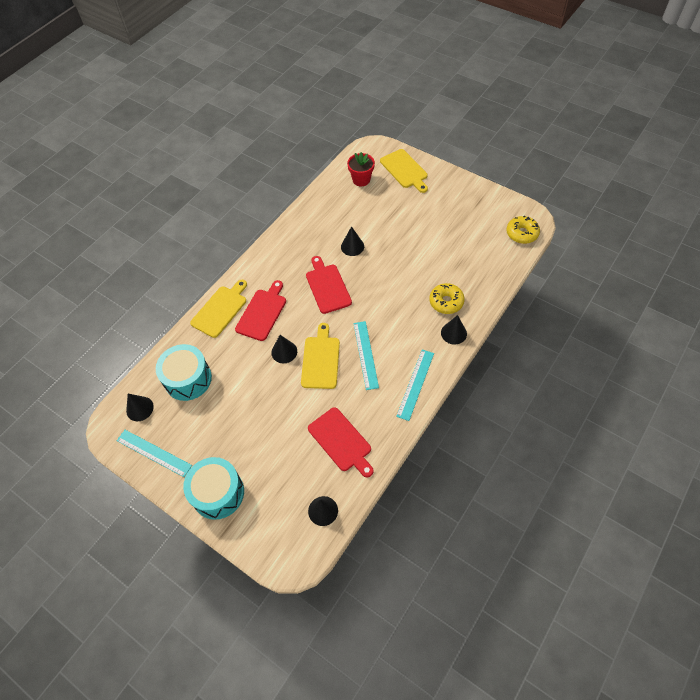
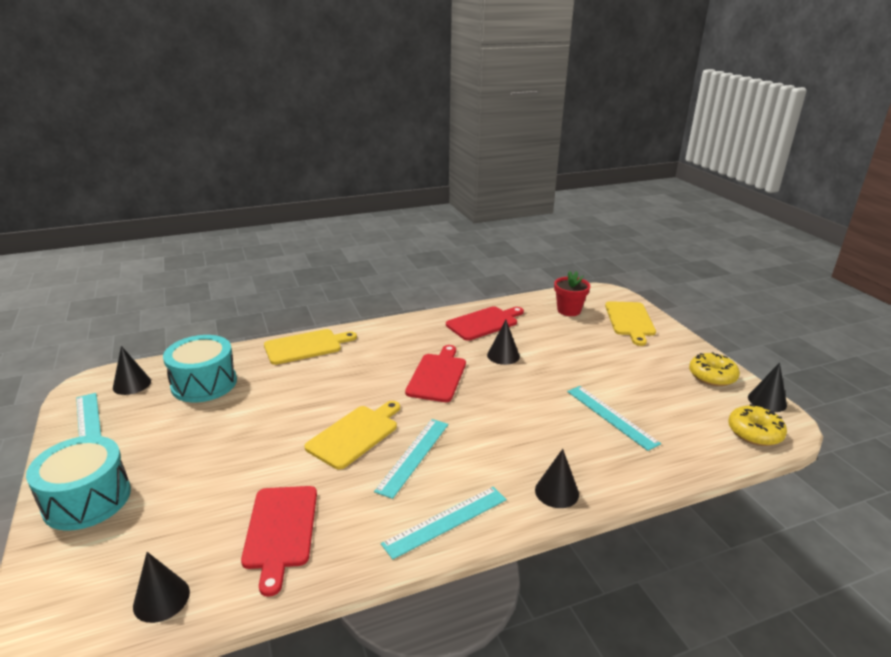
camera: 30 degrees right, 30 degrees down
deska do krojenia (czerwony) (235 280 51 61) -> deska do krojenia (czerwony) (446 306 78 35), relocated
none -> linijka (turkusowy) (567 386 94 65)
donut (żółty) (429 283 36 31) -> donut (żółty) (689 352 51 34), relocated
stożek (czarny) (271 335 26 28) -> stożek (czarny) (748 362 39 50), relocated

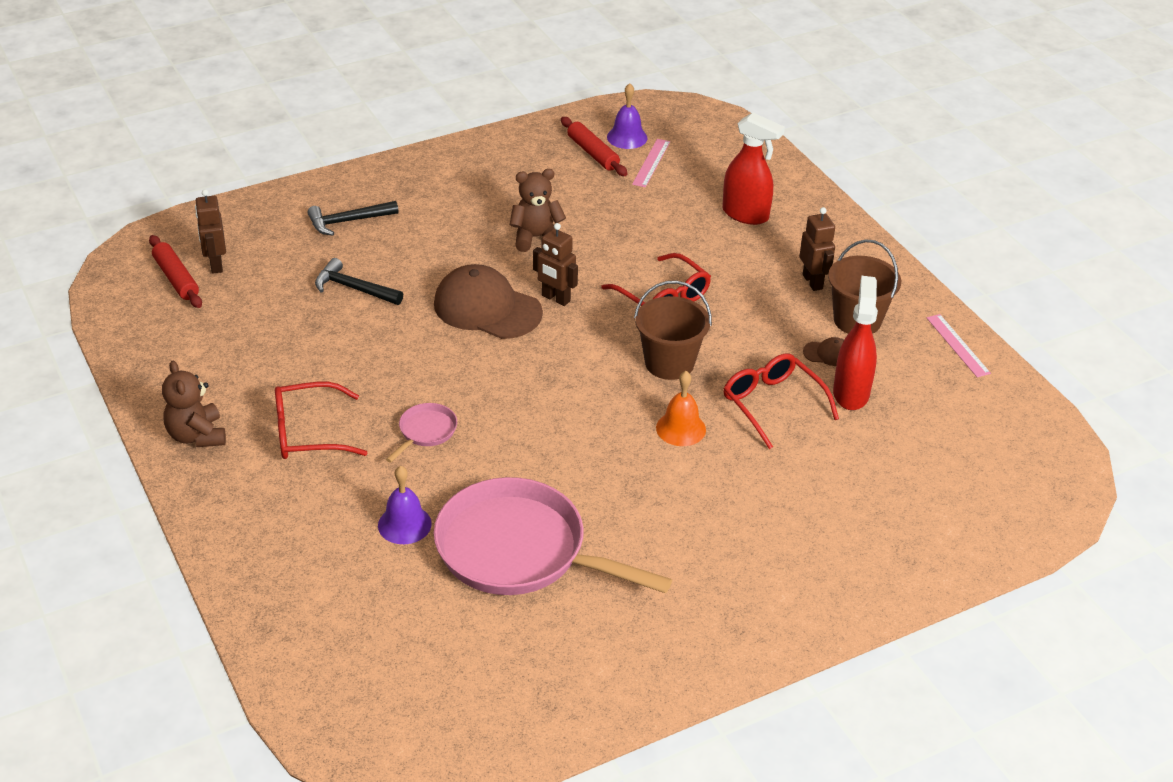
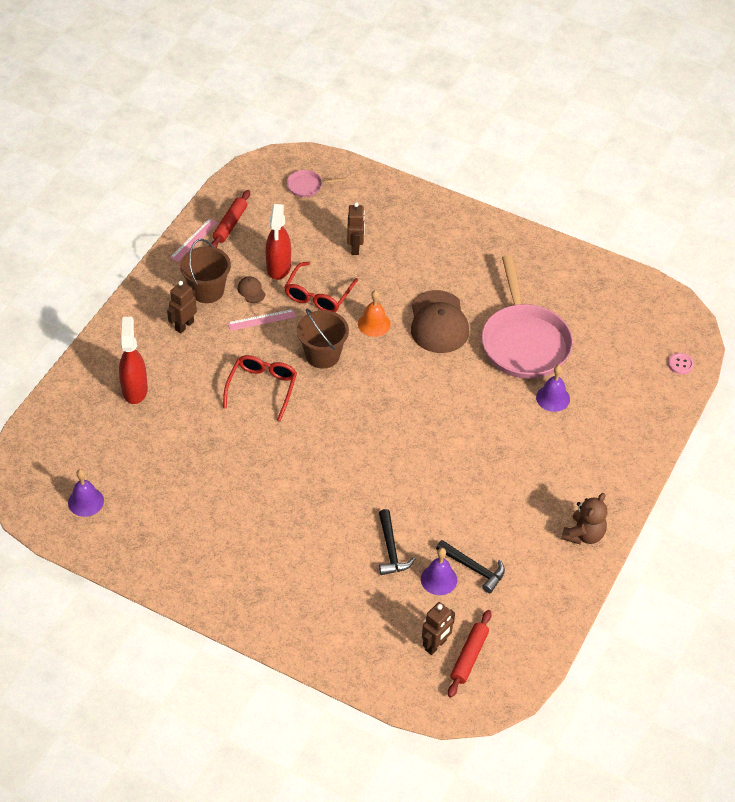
camera: 125 degrees left, 10 degrees up
wałek do ciasta (czerwony) (561 117 66 59) -> wałek do ciasta (czerwony) (210 190 40 58), relocated
linijka (różowy) (632 139 38 48) -> linijka (różowy) (228 309 68 22), relocated
spryskiwacz (czerwony) (833 276 45 134) -> spryskiwacz (czerwony) (266 204 25 76), 60 degrees counterclockwise
patelnia (różowy) (386 403 71 60) -> patelnia (różowy) (287 170 59 27), relocated
robot (brązowy) (533 223 45 83) -> robot (brązowy) (347 202 18 53), relocated
czapka (brązowy) (434 264 109 75) -> czapka (brązowy) (411 290 58 63), relocated
none -> dzwonek (fioletowy) (421 548 36 47)
młotek (czarny) (307 201 92 35) -> młotek (czarny) (436 540 69 53), relocated
none -> guzik (różowy) (668 353 26 22)
okulary (czerwony) (275 382 92 77) -> none
miś (brązowy) (510 169 56 83) -> none

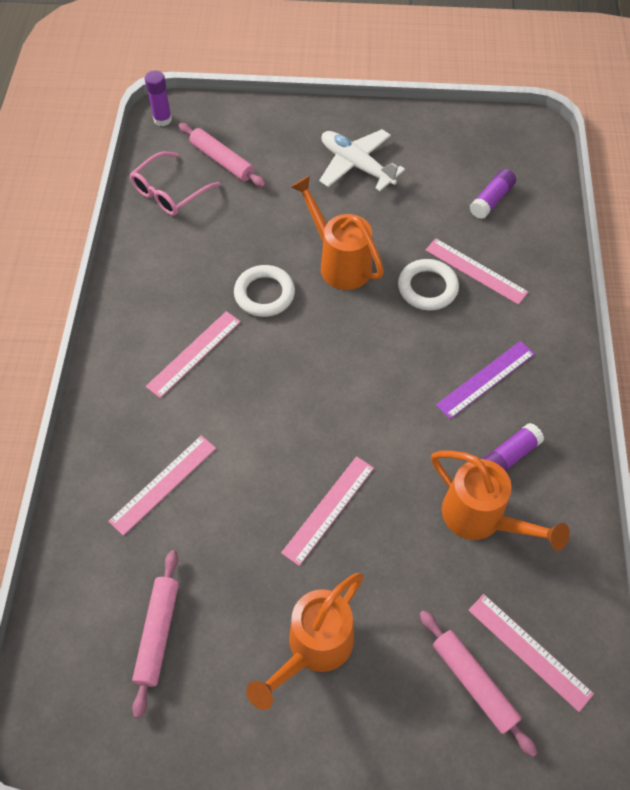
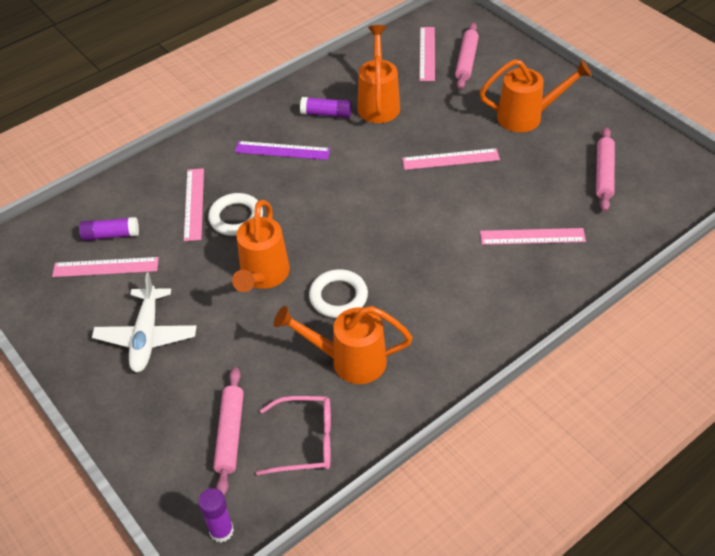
camera: 130 degrees left, 10 degrees down
linijka (różowy) (146 311 95 87) -> linijka (różowy) (52 257 107 20), relocated
none -> konewka (pomarańczowy) (274 306 138 78)
wałek do ciasta (różowy) (132 550 47 168) -> wałek do ciasta (różowy) (596 127 19 85), 45 degrees counterclockwise

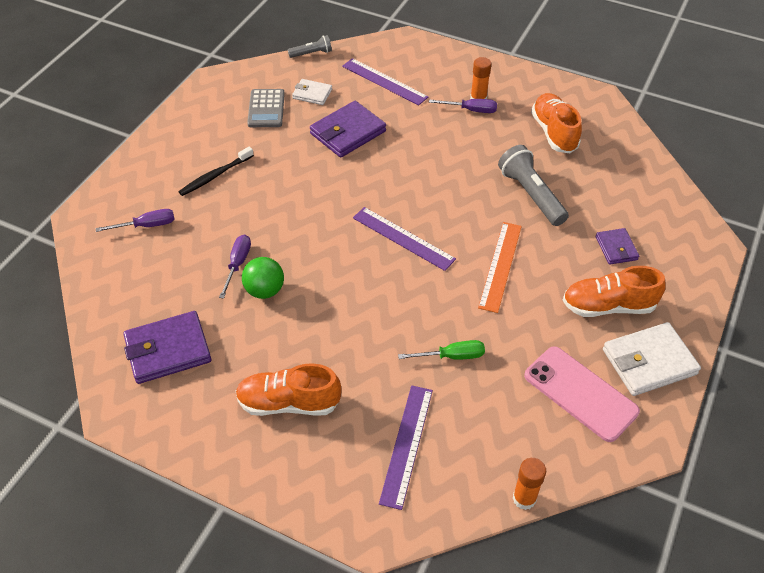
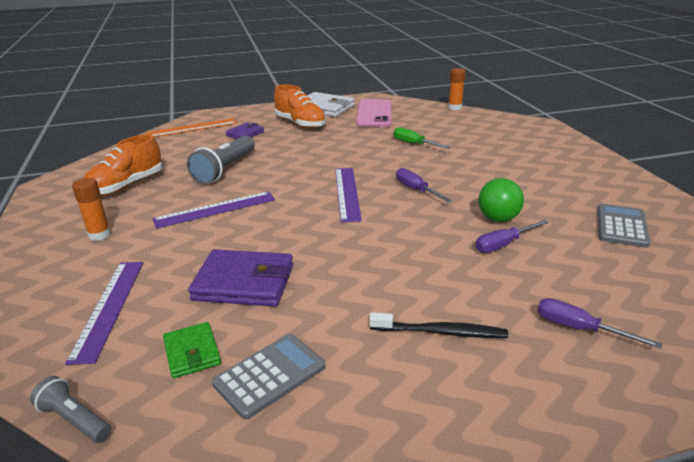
camera: 130 degrees left, 20 degrees down
linijka (pomarańczowy) (478 222 44 91) -> linijka (pomarańczowy) (146 118 91 19), relocated
linijka (fioletowy) (379 385 54 125) -> linijka (fioletowy) (153 191 122 38), relocated
portfel (biały) (292 79 40 26) -> portfel (zielony) (163 322 58 56)
śrubokręt (fioletowy) (429 99 68 14) -> śrubokręt (fioletowy) (396 168 56 35), relocated
portfel (fioletowy) (123 311 88 73) -> kalkulator (szary) (598 204 52 44)
but (pomarańczowy) (236 363 106 53) -> none

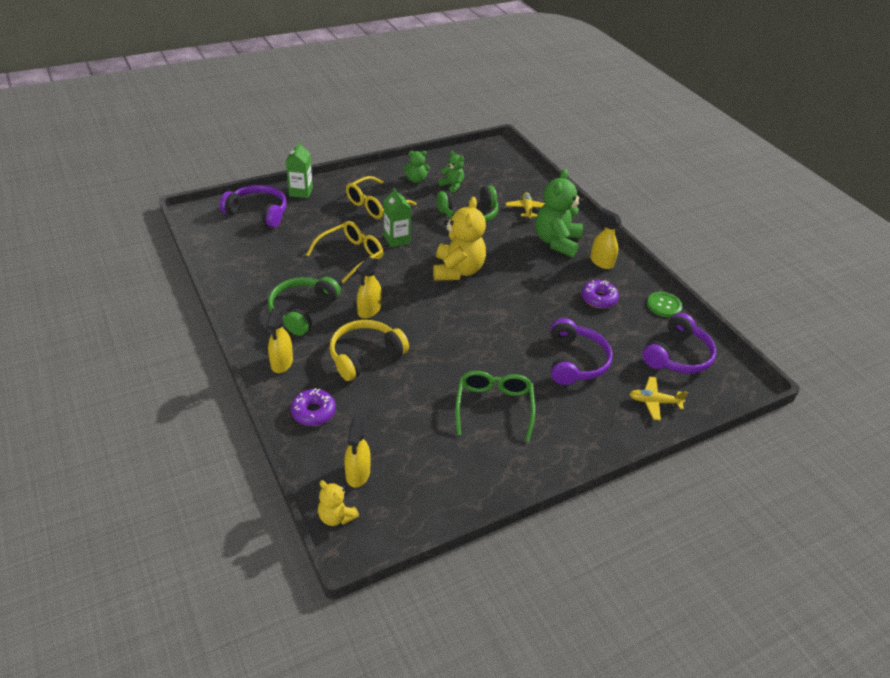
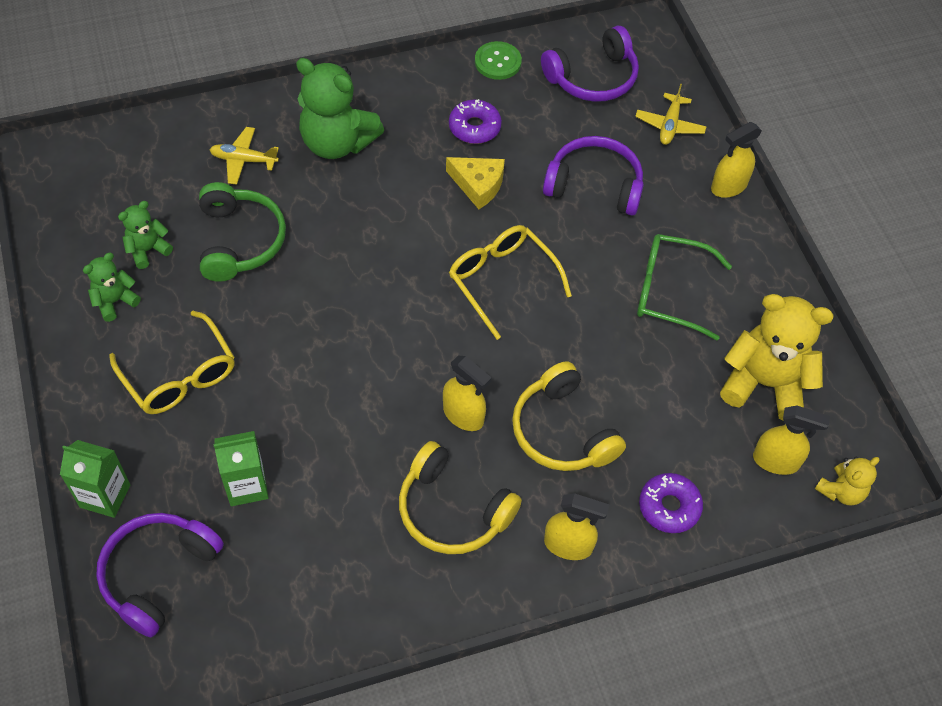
camera: 80 degrees left, 15 degrees up
miś (zielony) (404 151 26 32) -> miś (zielony) (83 253 58 69), 135 degrees counterclockwise
karton mleka (zielony) (384 188 28 59) -> karton mleka (zielony) (214 431 55 75), relocated
słuchawki (zielony) (268 277 73 59) -> słuchawki (żółty) (399 441 123 113)
none -> ser (żółty) (446 157 59 52)
okulary (żółty) (306 221 77 62) -> okulary (żółty) (449 225 123 115), relocated
słuchawki (fioletowy) (642 313 74 61) -> słuchawki (fioletowy) (541 25 98 77), 105 degrees clockwise
spryskiwacz (żółty) (590 208 31 61) -> spryskiwacz (żółty) (711 122 51 76), relocated
miś (żółty) (433 197 53 84) -> miś (żółty) (720 294 114 127), relocated

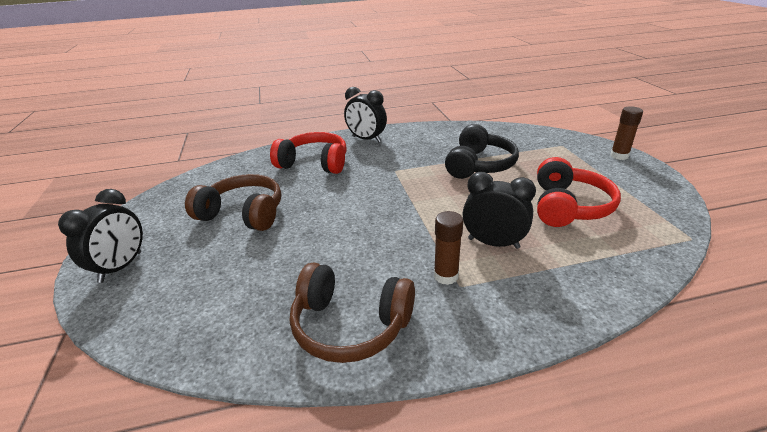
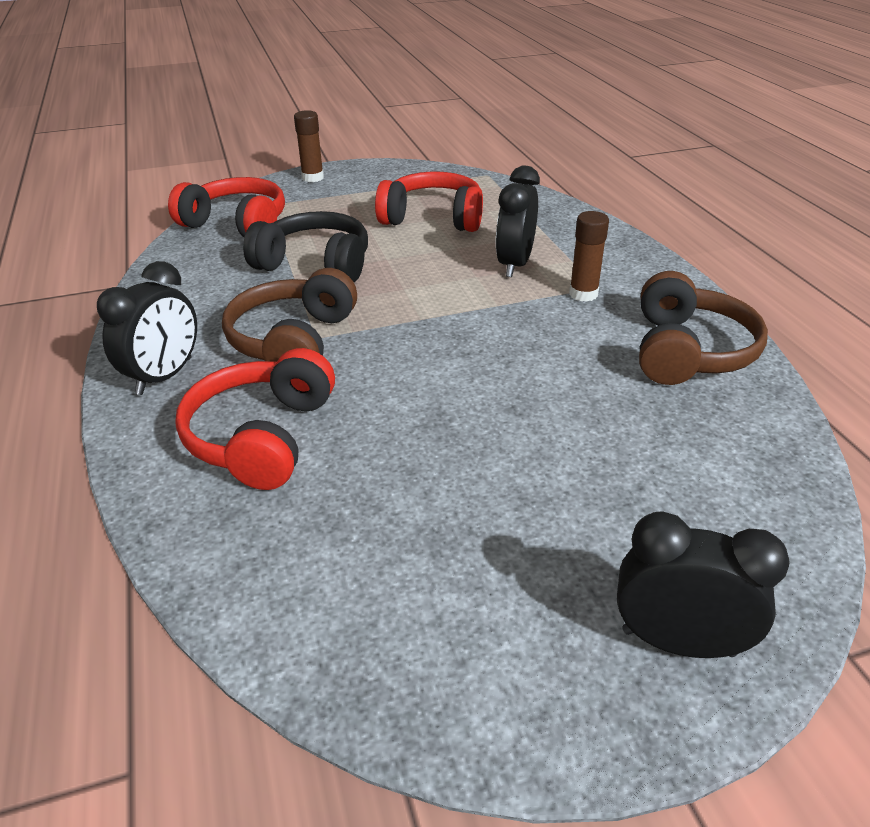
camera: 95 degrees left, 5 degrees up
none -> słuchawki (czerwony) (168 177 117 60)
słuchawki (brązowy) (185 174 96 57) -> słuchawki (brązowy) (222 268 135 94), relocated

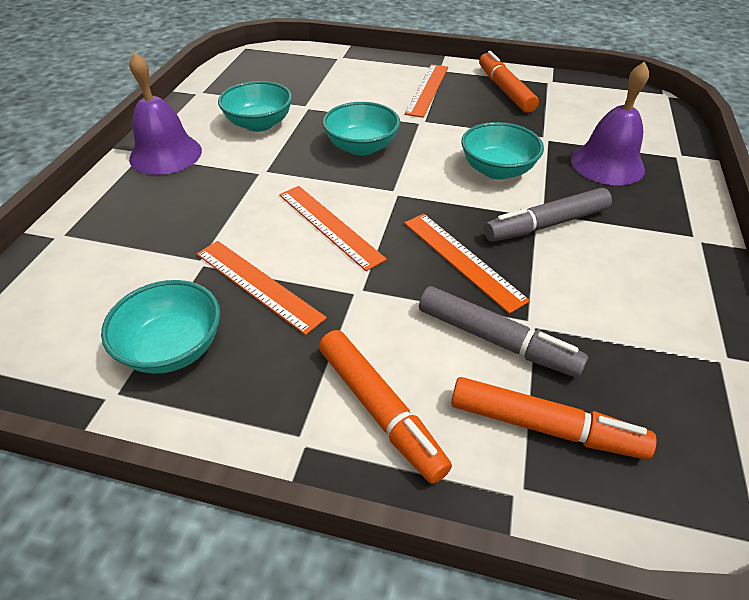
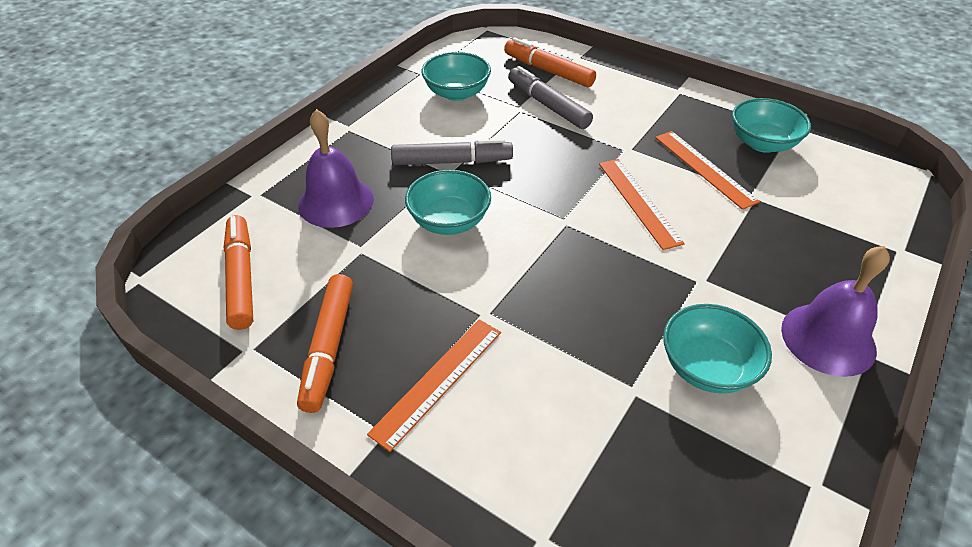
camera: 160 degrees left, 0 degrees up
flamaster (pomarańczowy) (319 330 133 154) -> flamaster (pomarańczowy) (224 215 29 115), relocated
miska (turkusowy) (323 102 77 54) -> miska (turkusowy) (422 52 69 49), relocated
linijka (pomarańczowy) (404 214 126 100) -> none

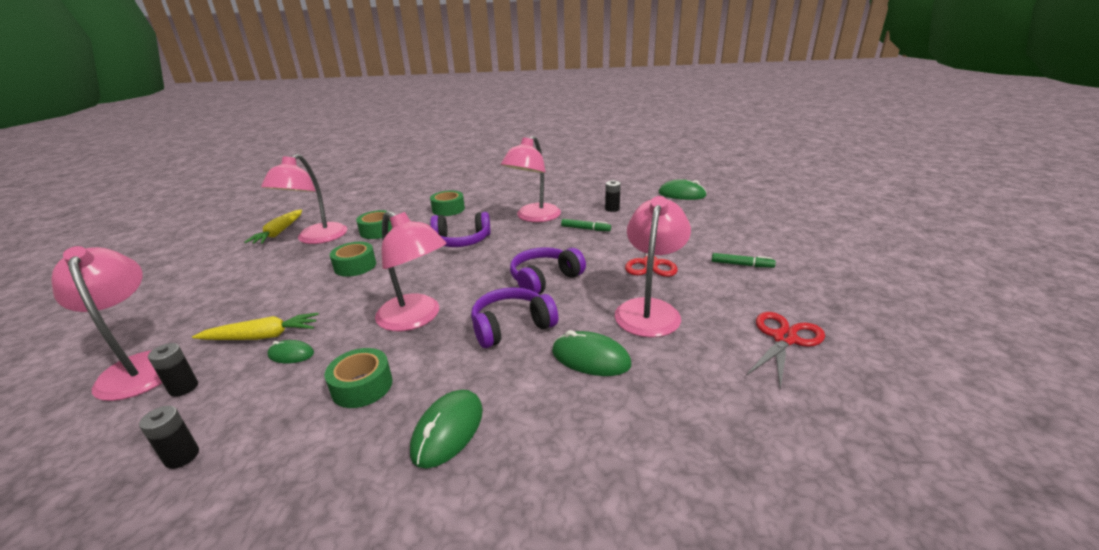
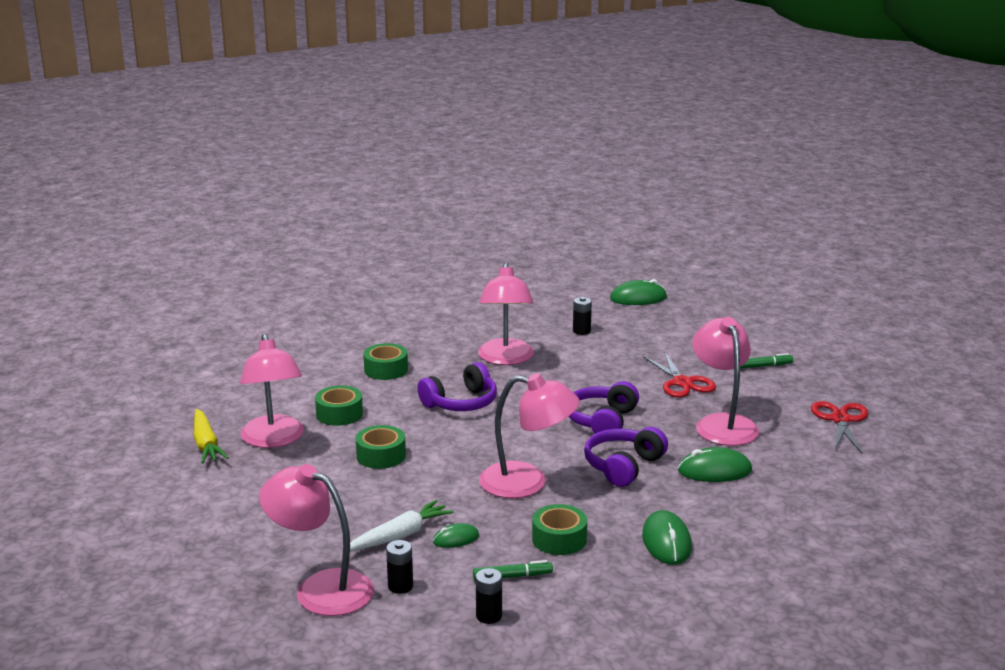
camera: 30 degrees left, 5 degrees down
marchewka (żółty) (192 313 127 27) -> marchewka (biały) (350 500 104 51)
flamaster (zielony) (561 219 50 12) -> flamaster (zielony) (473 560 80 21), relocated

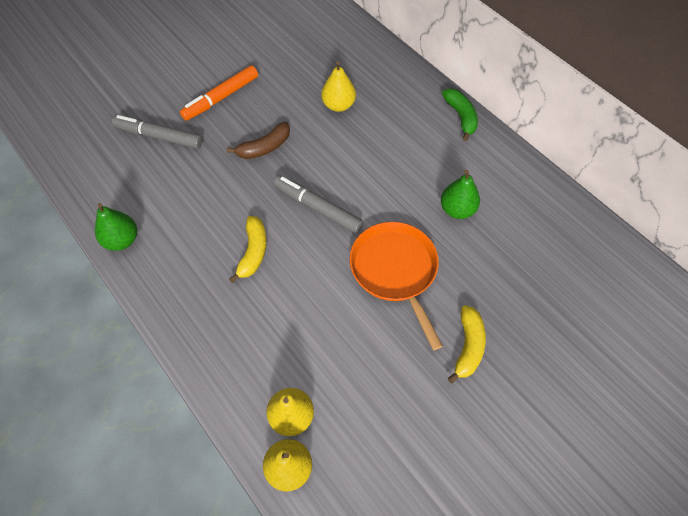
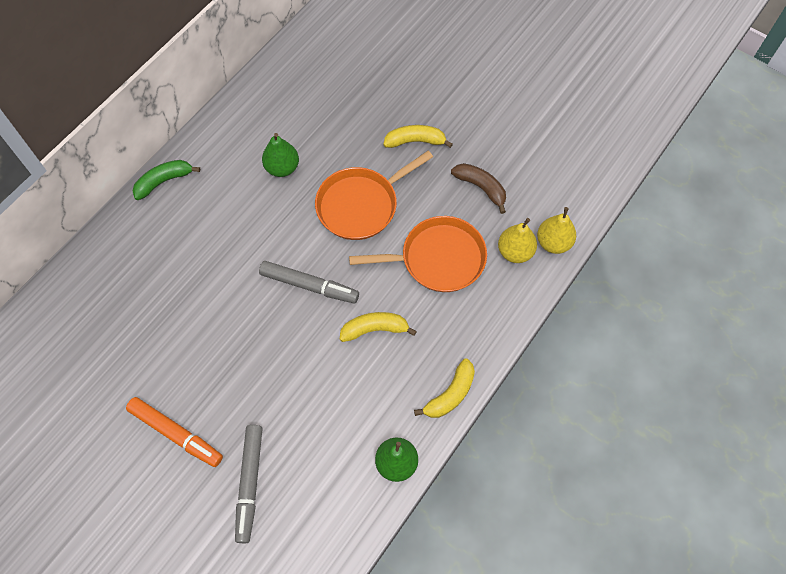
camera: 105 degrees left, 5 degrees up
flamaster (szary) (274 175 89 58) -> flamaster (szary) (259 261 100 42), 90 degrees counterclockwise
none -> patelnia (pomarańczowy) (349 216 138 76)
none -> banan (żółty) (414 359 61 59)
banan (brązowy) (226 122 64 37) -> banan (brązowy) (451 163 55 51), relocated
gruszka (żółty) (321 61 35 51) -> none

